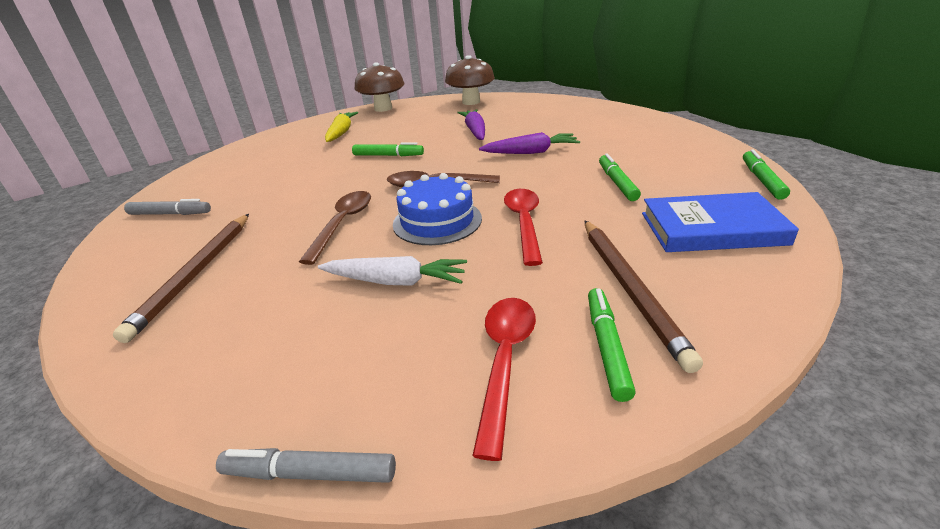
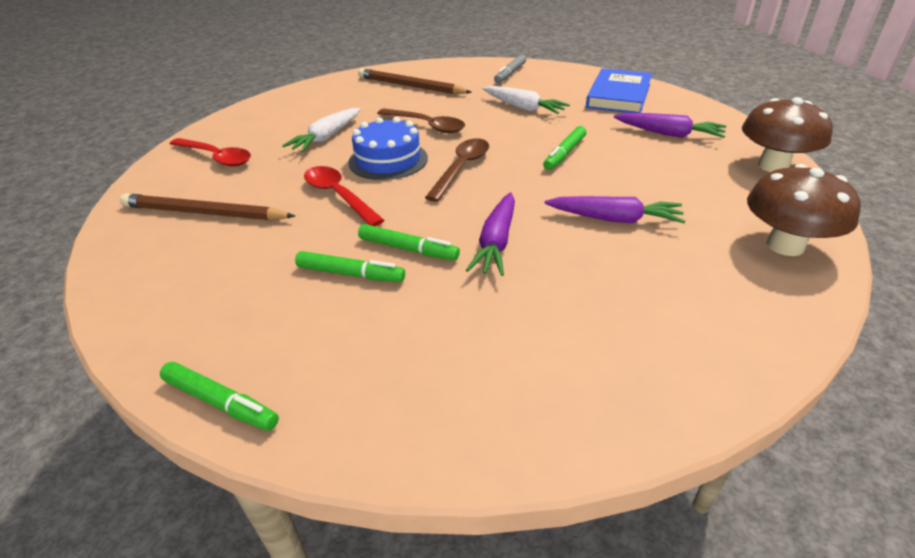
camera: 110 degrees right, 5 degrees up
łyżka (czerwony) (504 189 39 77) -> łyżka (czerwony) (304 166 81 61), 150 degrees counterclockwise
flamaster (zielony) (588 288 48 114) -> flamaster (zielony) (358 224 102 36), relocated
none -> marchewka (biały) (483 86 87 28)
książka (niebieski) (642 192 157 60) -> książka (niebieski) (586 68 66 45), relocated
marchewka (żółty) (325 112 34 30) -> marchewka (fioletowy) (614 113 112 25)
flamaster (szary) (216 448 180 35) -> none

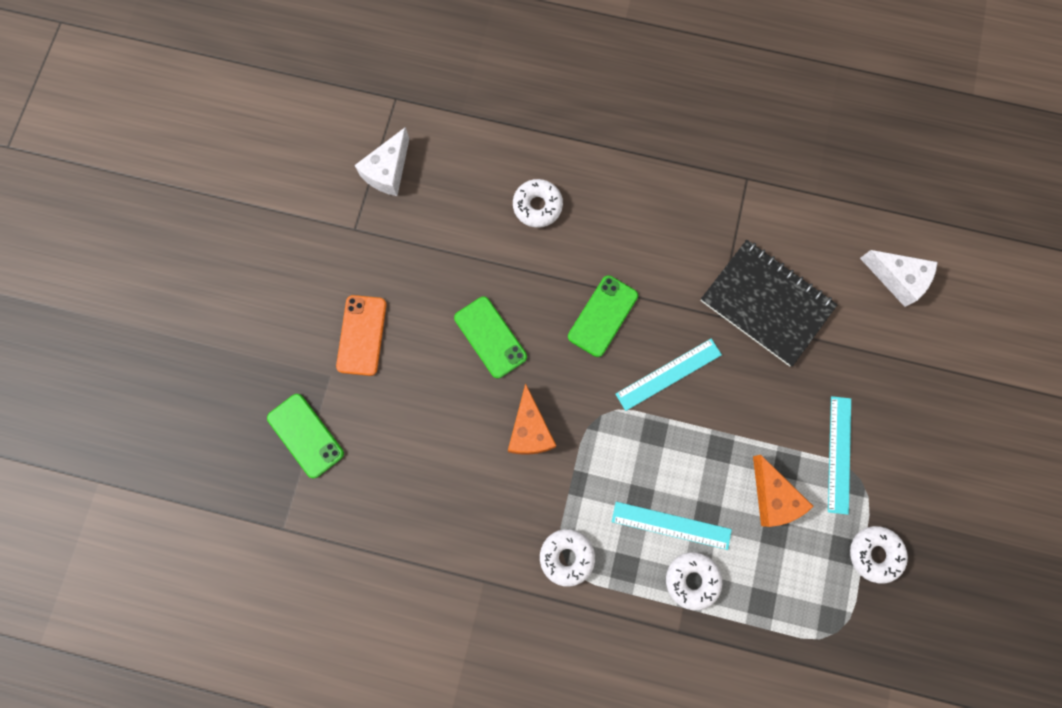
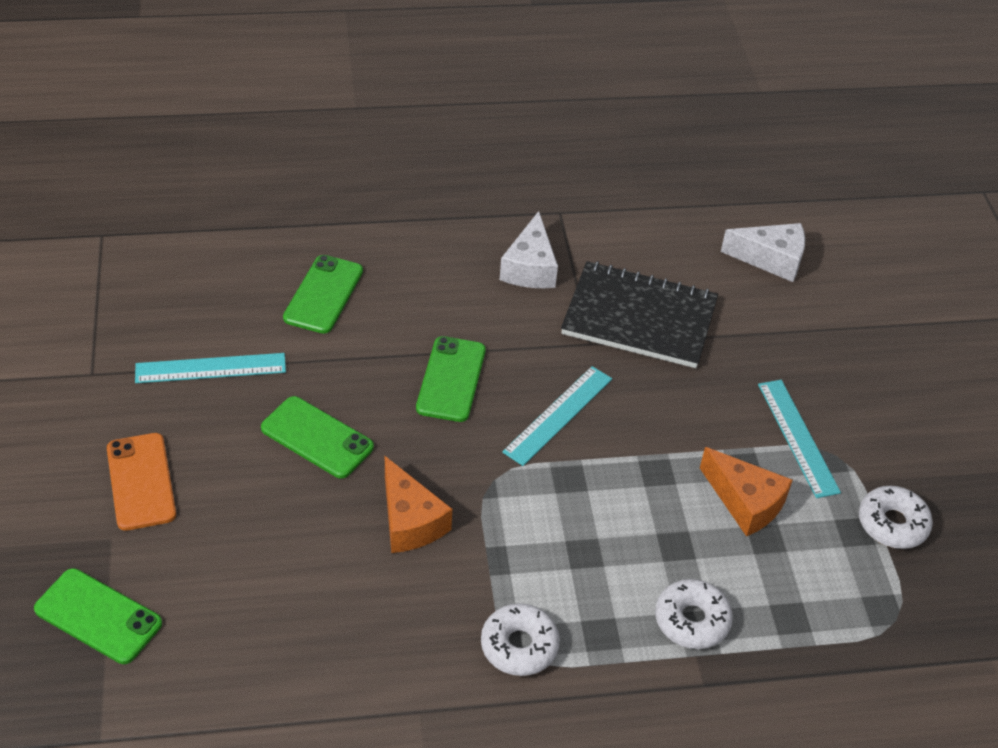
camera: 25 degrees left, 30 degrees down
linijka (turkusowy) (612 502 120 48) -> linijka (turkusowy) (135 353 151 30), relocated
donut (biały) (513 179 50 49) -> telefon (zielony) (283 255 80 79)
ser (biały) (355 127 54 69) -> ser (biały) (500 211 58 77), relocated

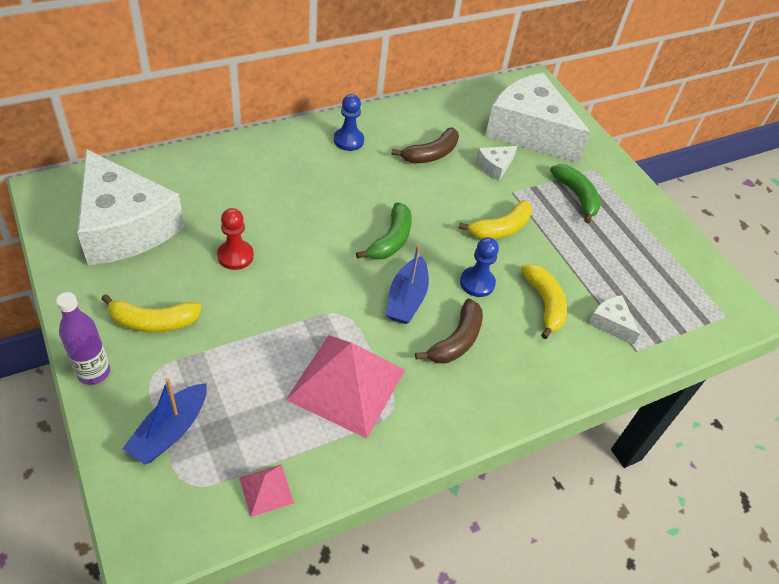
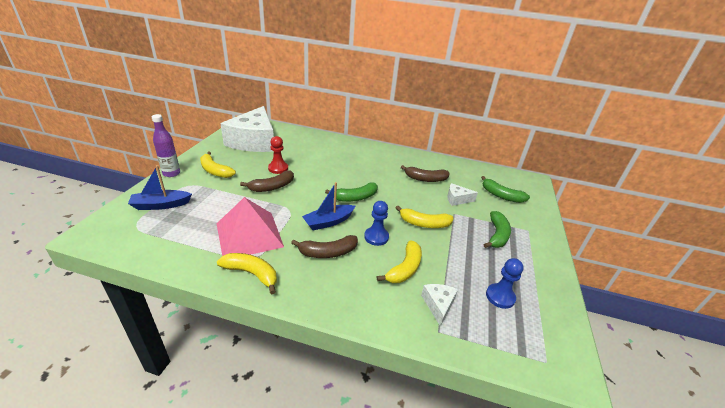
camera: 45 degrees right, 15 degrees down
none -> banan (żółty) (217 253 60 41)
none -> banan (brązowy) (240 171 54 21)
ser (biały) (485 73 106 90) -> banan (zielony) (481 176 49 27)
pionek (niebieski) (334 94 30 57) -> pionek (niebieski) (486 258 38 51), relocated
piramida (różowy) (239 464 55 53) -> none

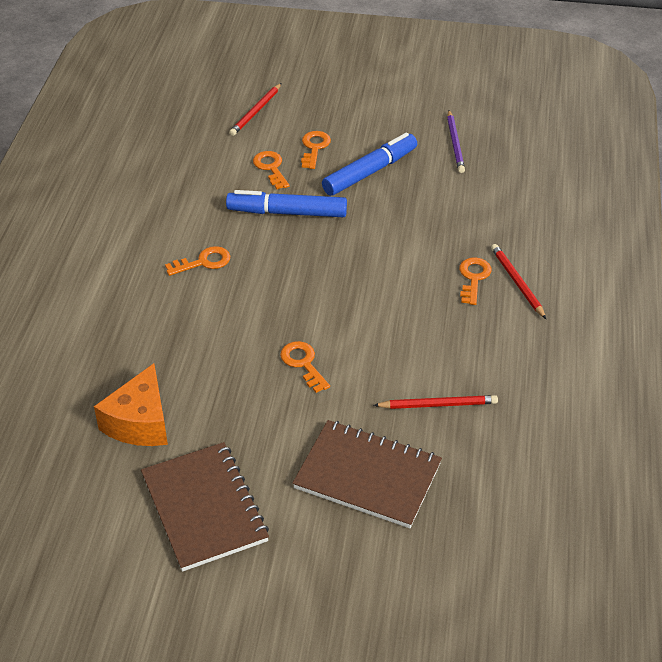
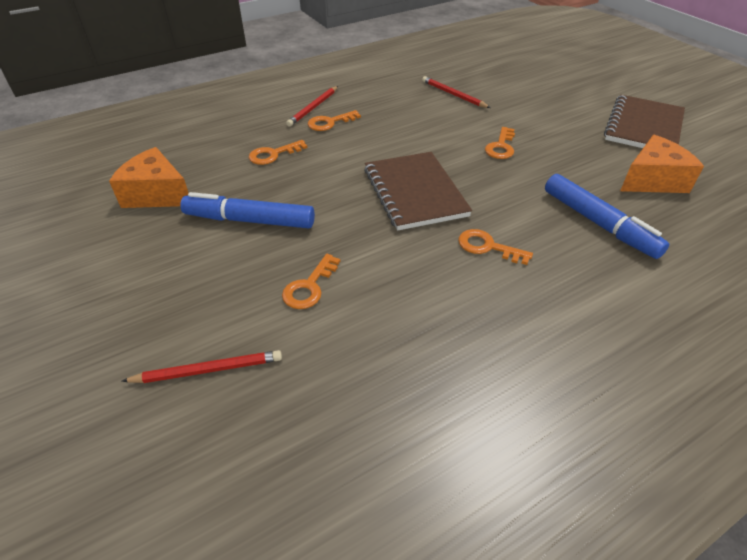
camera: 130 degrees left, 0 degrees up
ołówek (fioletowy) (447 111 18 62) -> ser (pomarańczowy) (109 147 80 61)
klucz (pomarańczowy) (301 131 30 38) -> klucz (pomarańczowy) (249 140 58 25), relocated
zeszyt (brązowy) (292 420 150 108) -> zeszyt (brązowy) (364 152 108 79), relocated
flamaster (niebieski) (226 190 121 27) -> flamaster (niebieski) (545 174 124 85), relocated

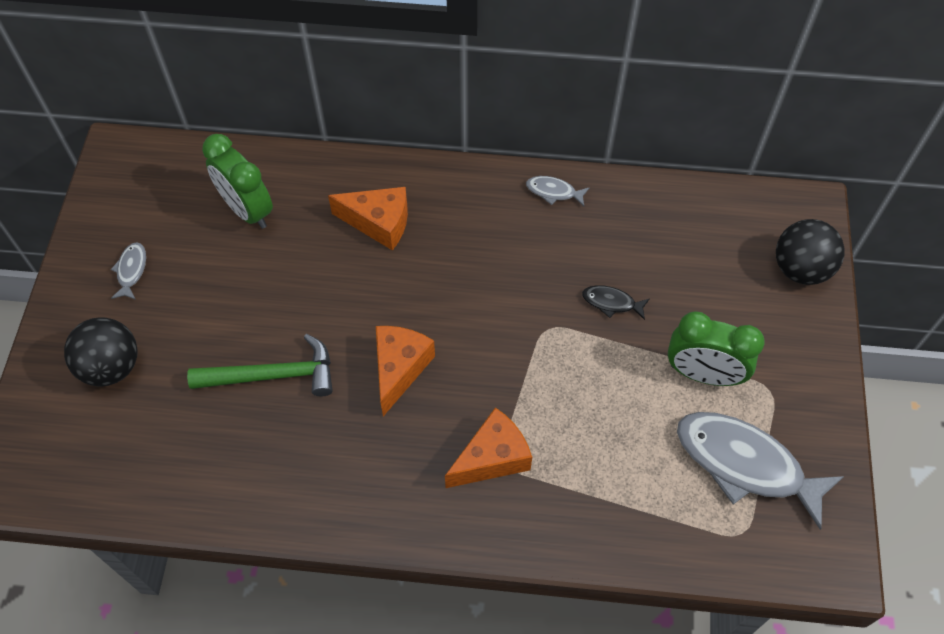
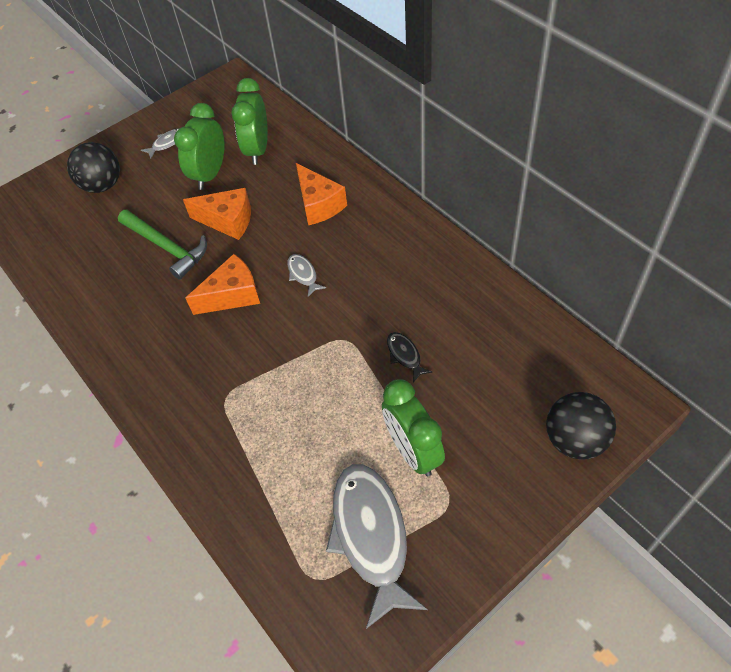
camera: 50 degrees right, 5 degrees down
none -> budzik (zielony) (174 103 51 87)
ser (pomarańczowy) (445 407 87 81) -> ser (pomarańczowy) (183 188 68 52), relocated
ryba (szary) (526 176 64 30) -> ryba (szary) (287 254 39 43), relocated

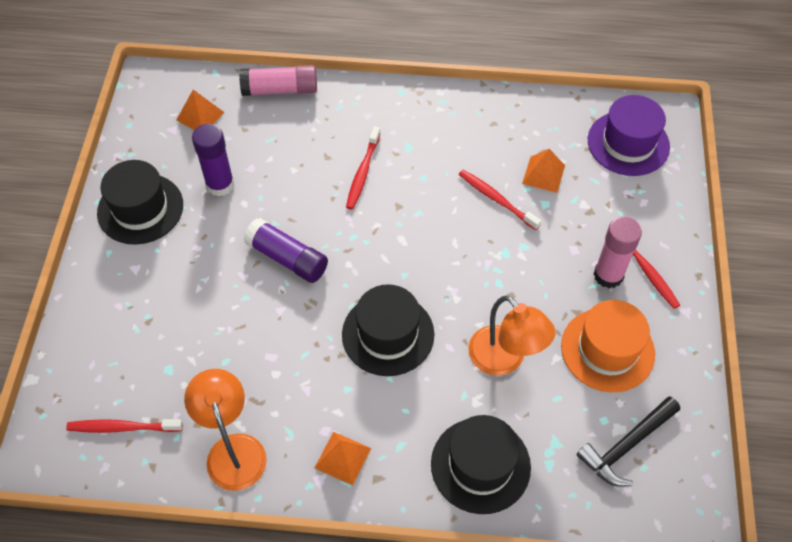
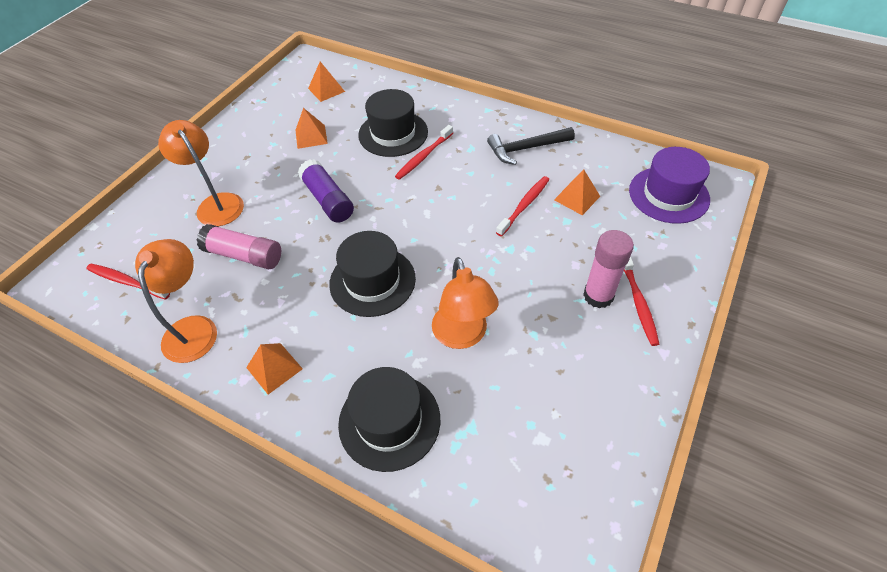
camera: 25 degrees right, 5 degrees down
none -> lampka (pomarańczowy) (158 120 86 106)
klej w sztyfcie (różowy) (239 65 78 31) -> klej w sztyfcie (różowy) (197 224 84 45), relocated
klej w sztyfcie (fioletowy) (192 124 42 72) -> piramida (pomarańczowy) (296 108 32 41)
kapelusz (czarny) (97 160 86 85) -> kapelusz (czarny) (358 89 70 68), relocated
młotek (czarny) (576 396 104 91) -> młotek (czarny) (487 127 88 38), relocated
szczoteczka do zębów (czerwony) (459 170 82 60) -> szczoteczka do zębów (czerwony) (496 176 53 60), 60 degrees clockwise
kapelusz (pomarańczowy) (561 300 94 92) -> none

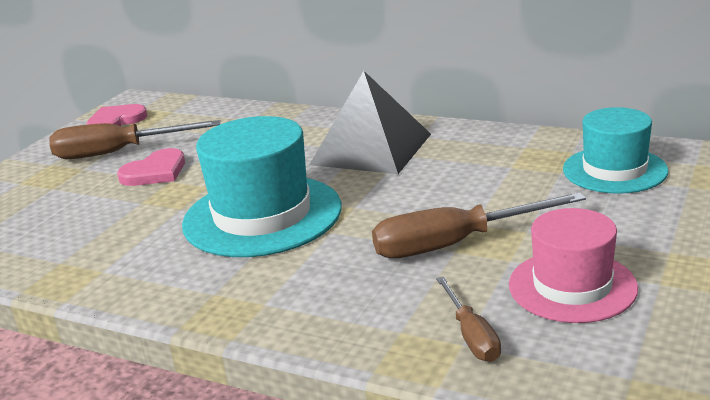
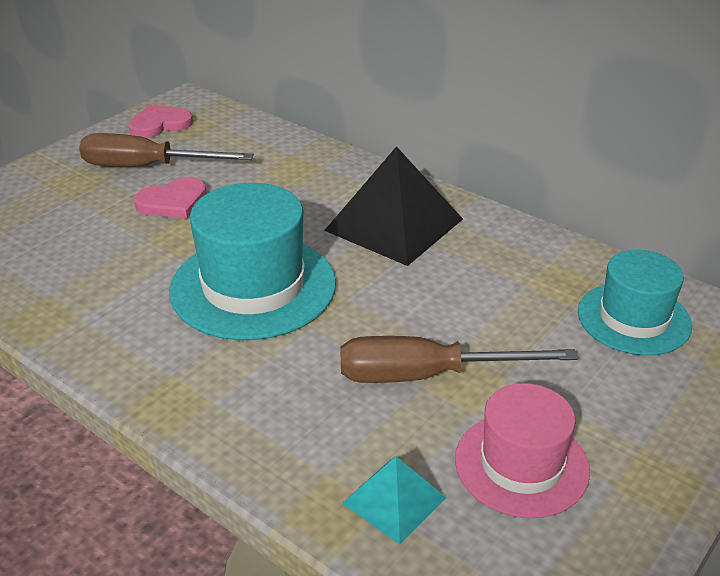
camera: 10 degrees right, 10 degrees up
śrubokręt (brązowy) (436 276 65 86) -> piramida (turkusowy) (342 456 104 88)

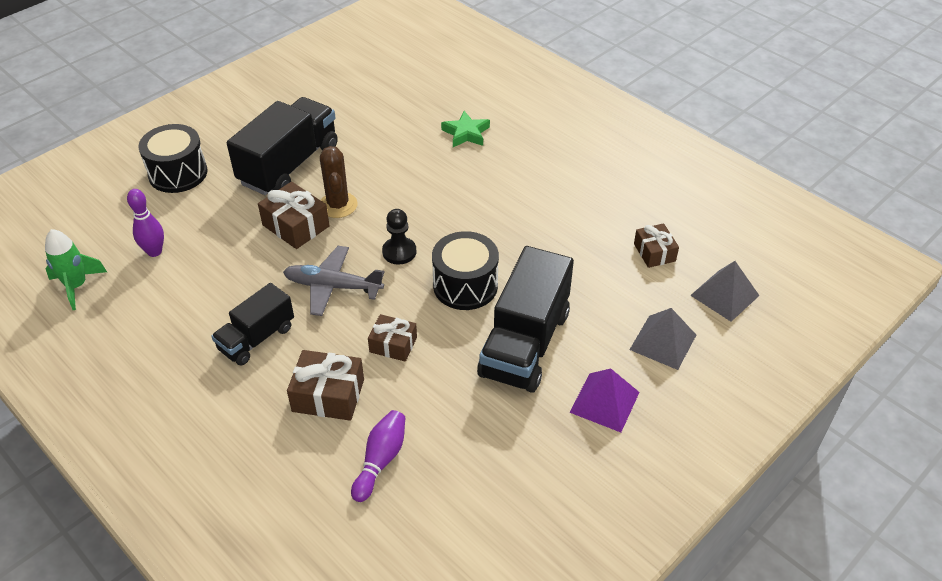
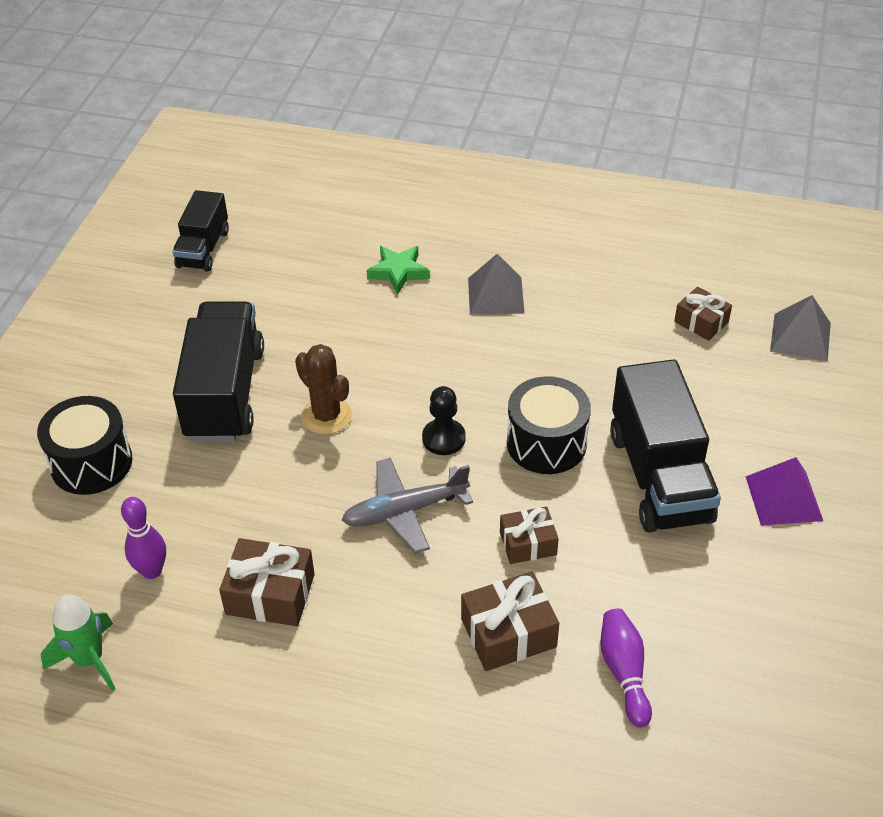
camera: 30 degrees left, 0 degrees up
ciężarówka (czarny) (211 283 83 83) -> ciężarówka (czarny) (172 190 57 82), relocated
prezent (brązowy) (258 182 72 67) -> prezent (brązowy) (219 538 96 88), relocated
piramida (szary) (629 308 67 62) -> piramida (szary) (468 254 57 61), relocated

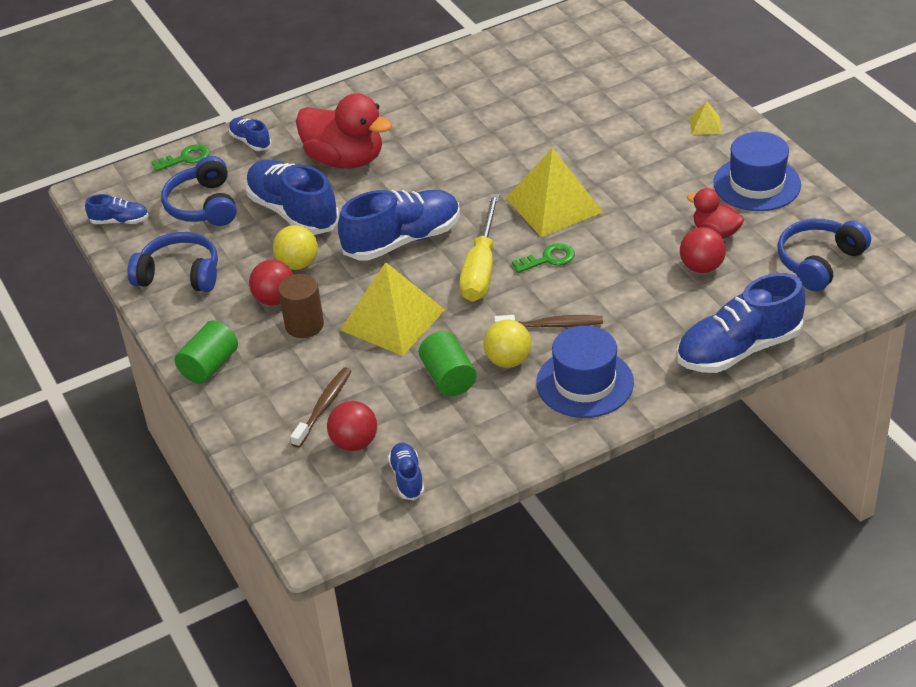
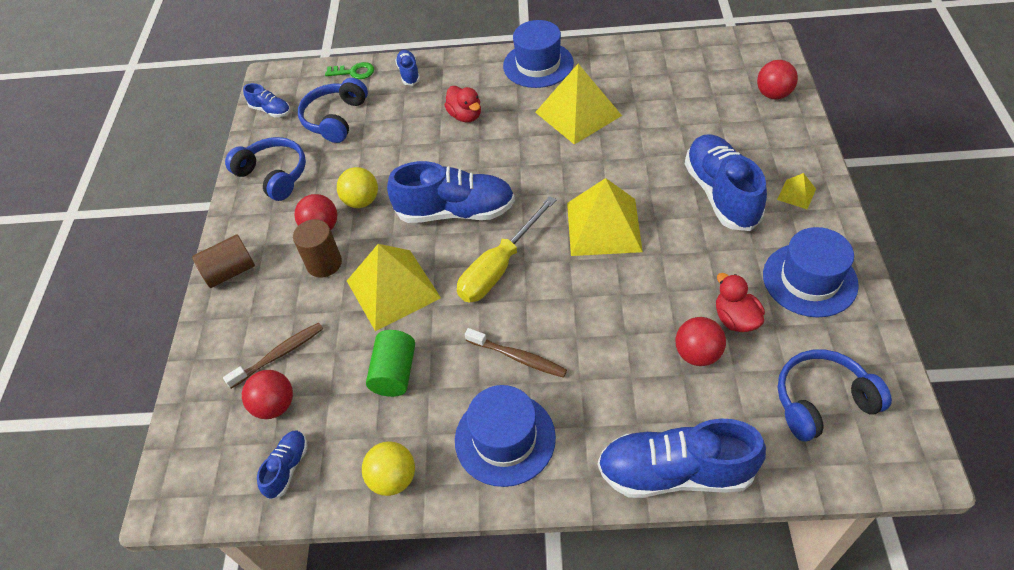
camera: 30 degrees right, 10 degrees up
walec (zielony) (175 320 63 64) -> walec (brązowy) (192 234 63 54)
piłka (żółty) (483 319 48 49) -> piłka (żółty) (362 441 53 55), relocated
kaczka (czerwony) (296 93 96 75) -> kaczka (czerwony) (444 86 37 36), x0.54
none -> kapelusz (niebieski) (503 20 71 68)
none -> piramida (żółty) (535 64 87 81)
but (niebieski) (245 159 94 76) -> but (niebieski) (685 134 82 97), relocated
none -> piłka (czerwony) (757 60 41 39)
klucz (zielony) (512 243 63 30) -> none

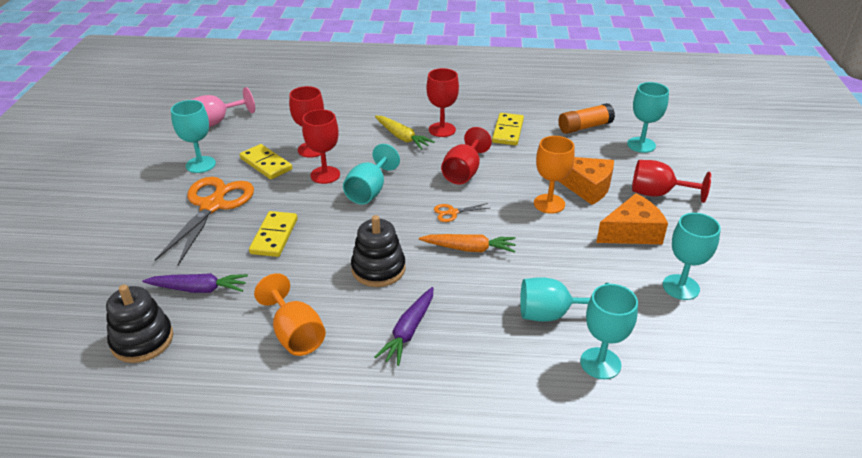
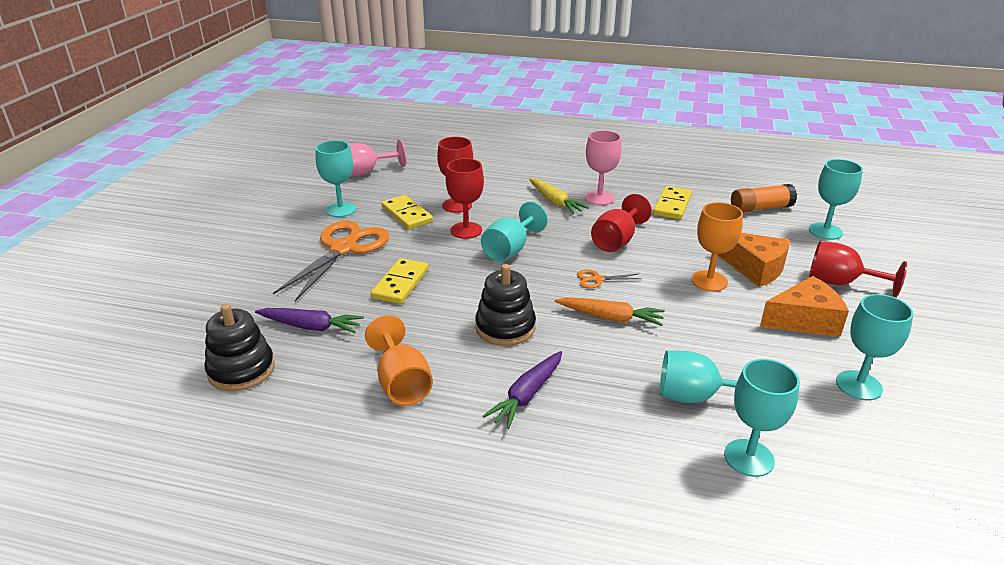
camera: 10 degrees right, 5 degrees down
kielich (czerwony) (427 68 32 69) -> kielich (różowy) (585 130 37 75)

